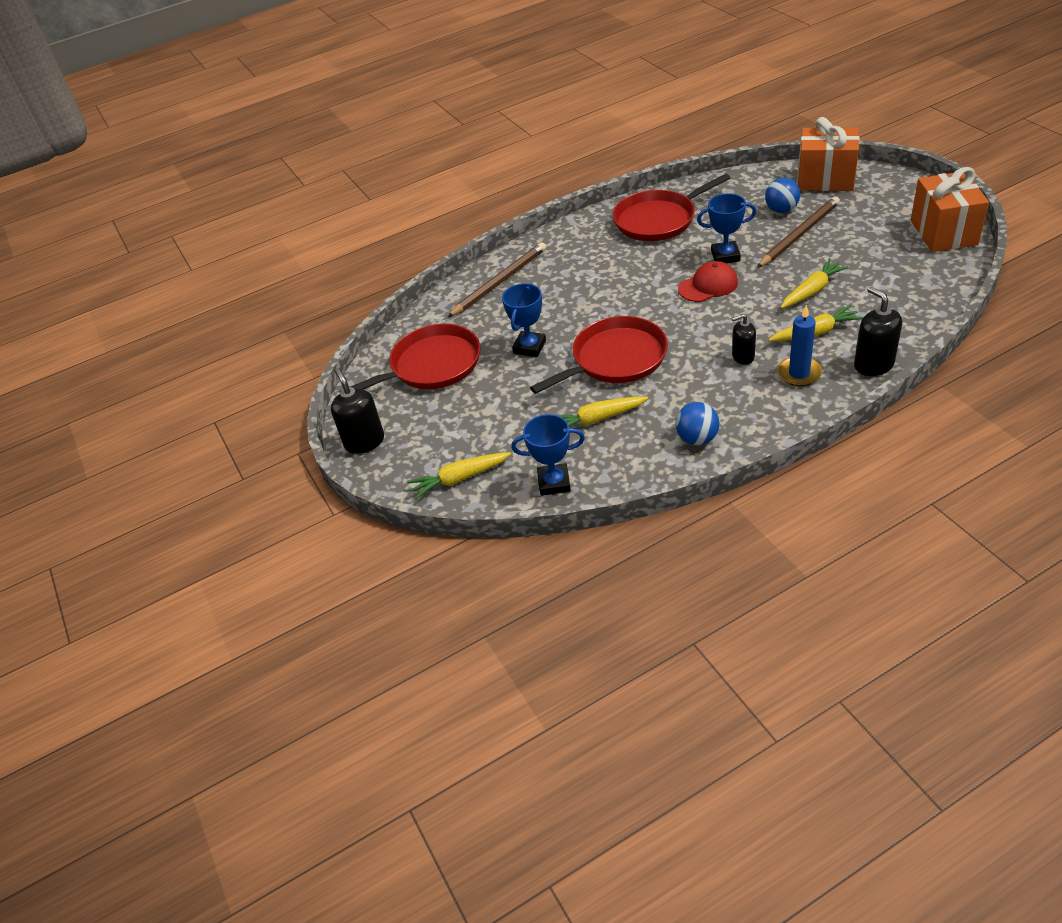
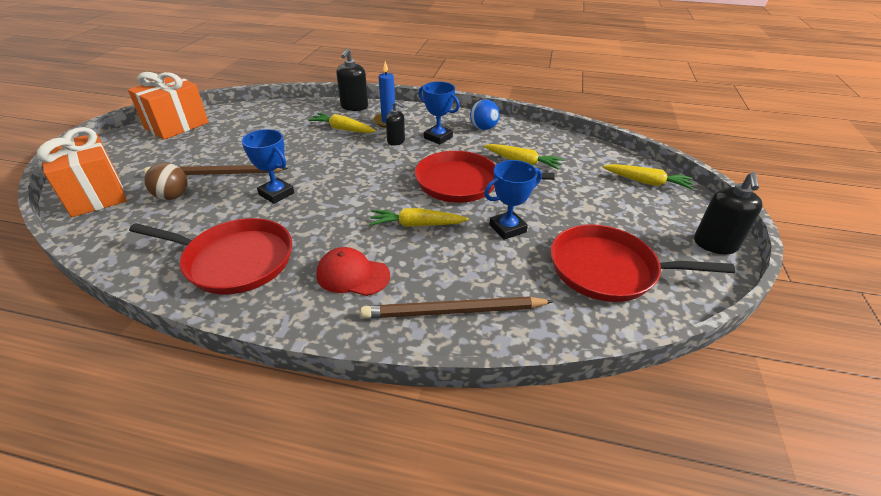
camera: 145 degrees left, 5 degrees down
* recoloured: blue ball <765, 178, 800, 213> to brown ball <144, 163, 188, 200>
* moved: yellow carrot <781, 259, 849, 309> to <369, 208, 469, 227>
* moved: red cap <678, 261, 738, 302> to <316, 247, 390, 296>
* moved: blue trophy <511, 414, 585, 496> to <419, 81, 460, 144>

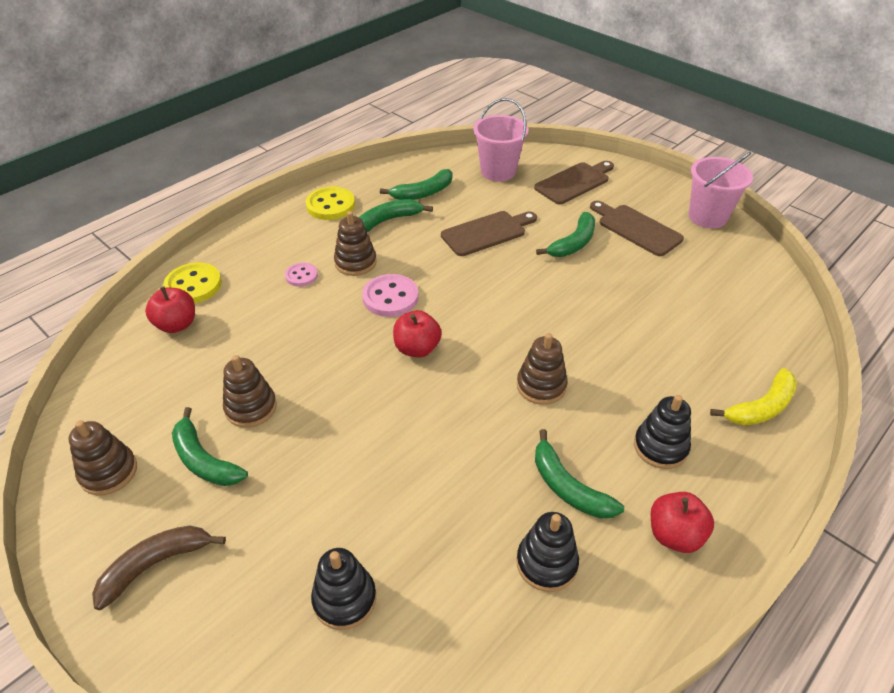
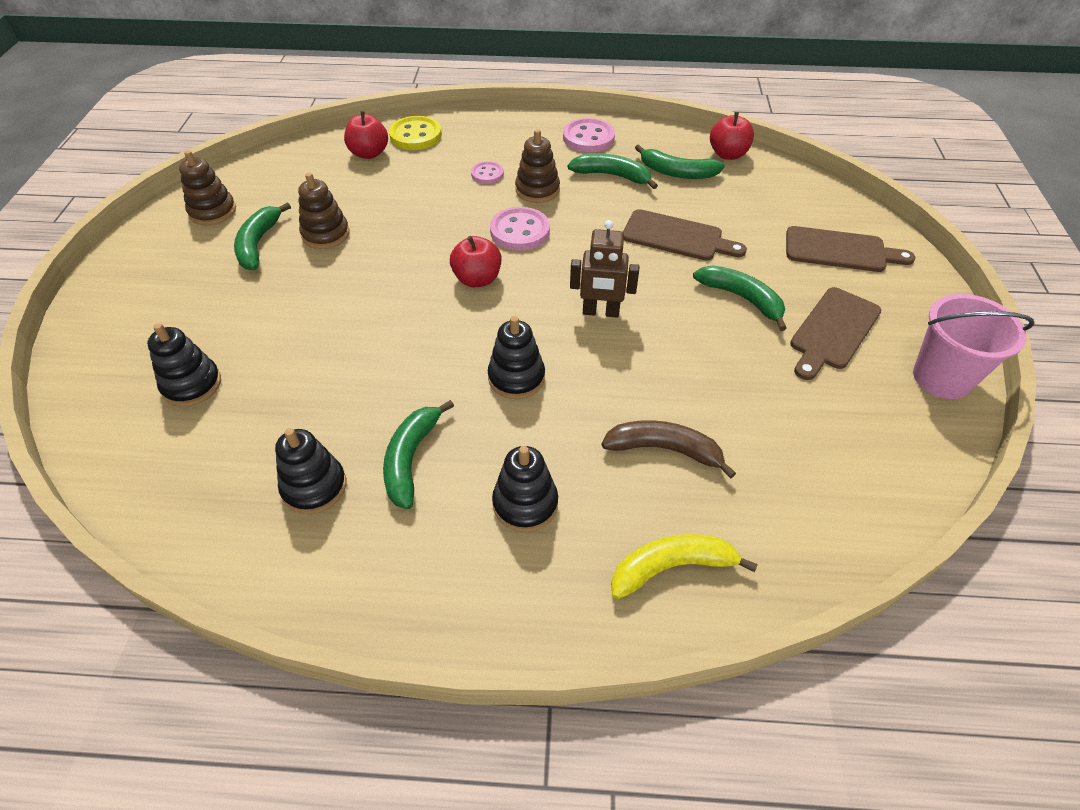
camera: 50 degrees right, 5 degrees up
* removed: pink bucket <473, 98, 528, 181>
* recoloured: yellow button <306, 187, 355, 220> to pink button <563, 118, 615, 152>
* turned: brown cutting board <590, 201, 684, 256> = <790, 287, 881, 380> 150 degrees counterclockwise
* turned: green banana <536, 212, 595, 257> = <693, 265, 787, 331> 135 degrees counterclockwise
* recoloured: brown stacking toy <517, 333, 568, 405> to black stacking toy <488, 316, 545, 399>
* turned: yellow banana <710, 368, 797, 426> = <611, 534, 758, 600> 150 degrees clockwise
* moved: red apple <651, 492, 714, 553> to <710, 112, 754, 160>
* moved: brown banana <92, 525, 226, 610> to <601, 420, 736, 479>
* added: brown robot <570, 220, 639, 318>

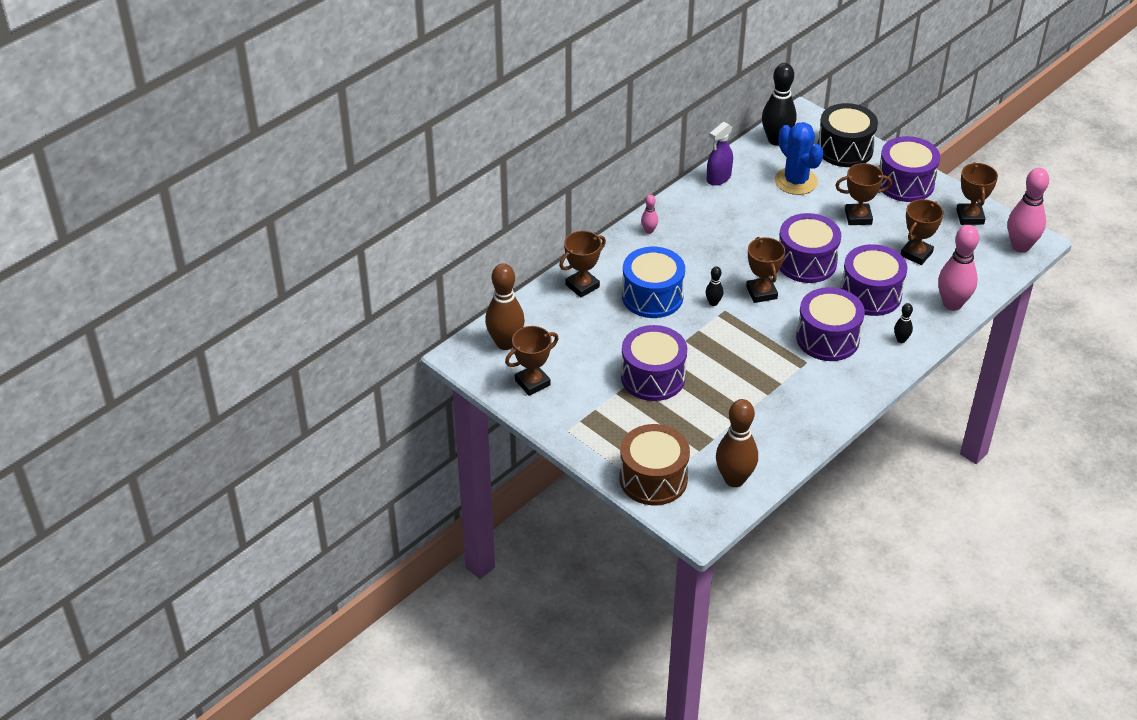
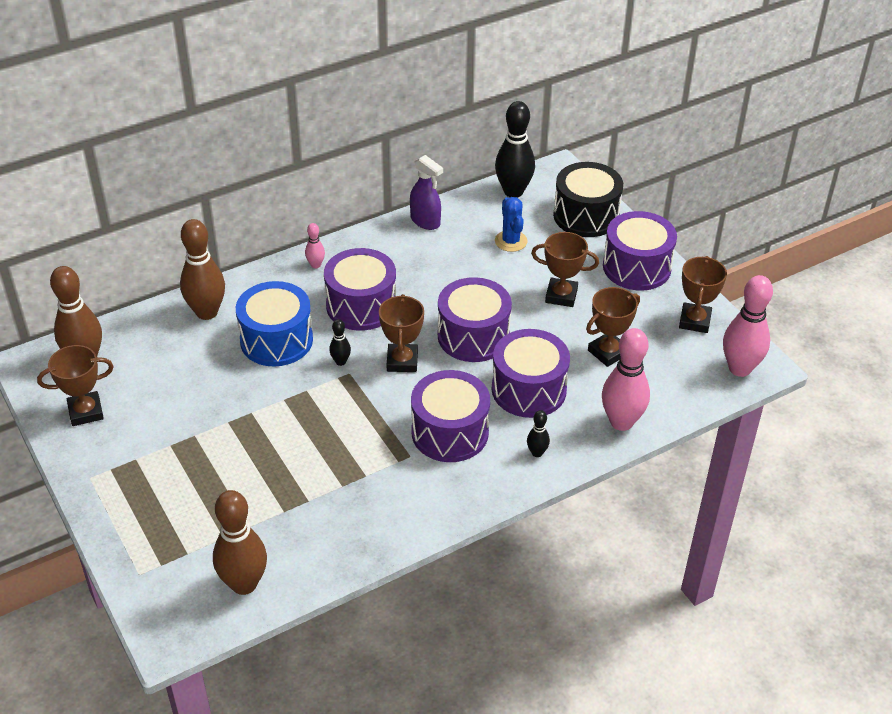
camera: 15 degrees right, 0 degrees up
* turned: purple spray bottle <707, 122, 733, 186> = <410, 155, 443, 230> 105 degrees counterclockwise
* resized: blue cactus <775, 122, 824, 195> = <495, 197, 528, 252> x0.65
* replaced: brown trophy <559, 231, 606, 297> to brown bowling pin <180, 219, 225, 320>
* moved: purple drum <621, 325, 687, 401> to <324, 248, 396, 331>
* removed: brown drum <619, 424, 690, 505>

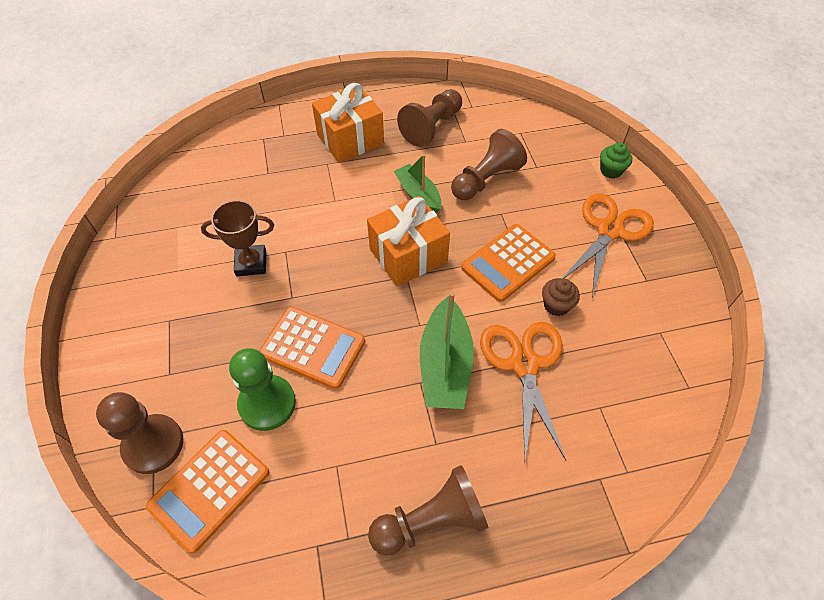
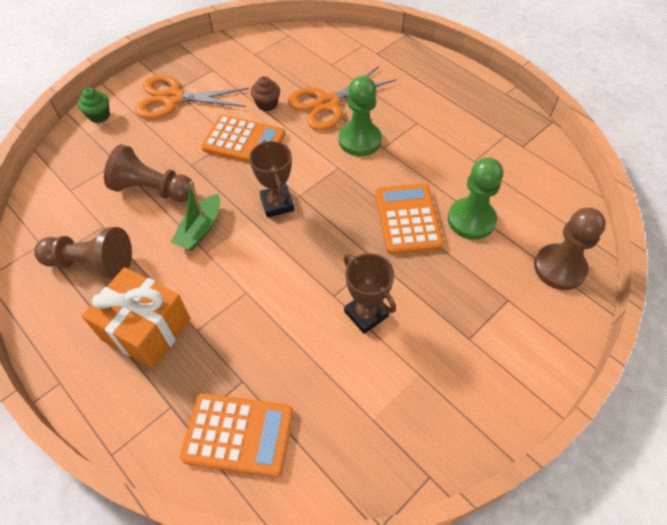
camera: 120 degrees left, 0 degrees up
* replaced: orange gift <367, 196, 450, 286> to brown trophy <249, 140, 294, 218>
* replaced: green boat <420, 292, 474, 409> to green pawn <339, 76, 382, 156>
* moved: orange calculator <146, 430, 269, 553> to <180, 393, 293, 477>
* removed: brown pawn <368, 465, 489, 556>

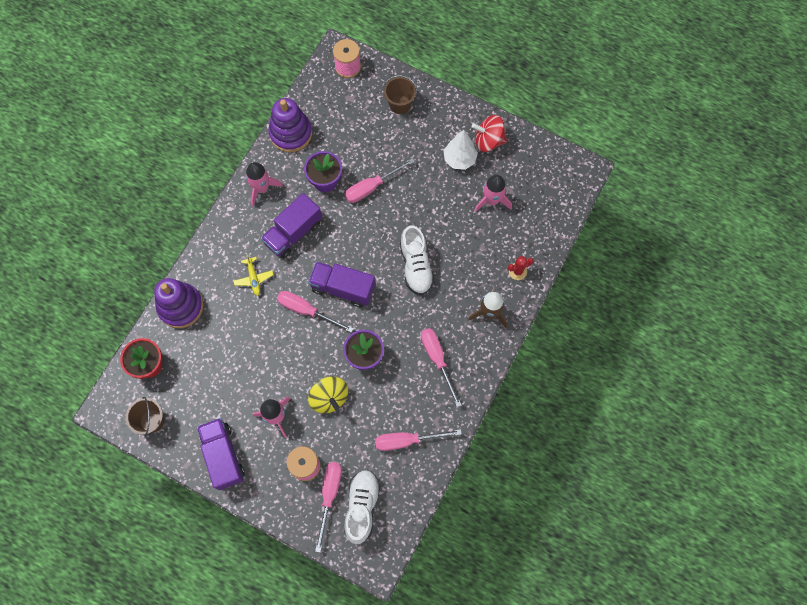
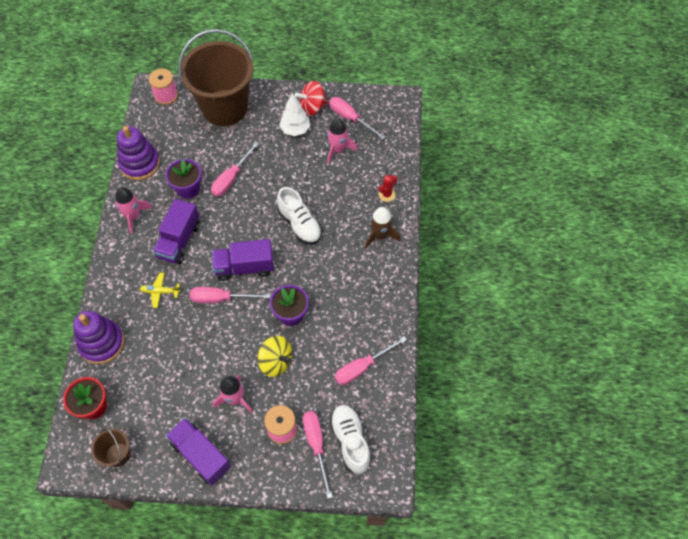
camera: 25 degrees left, 10 degrees down
* resized: brown bucket <383, 75, 417, 114> = <178, 29, 254, 126> x2.37
* turned: yellow plane <233, 254, 273, 296> = <140, 273, 180, 308> 135 degrees clockwise
* moved: pink screwdriver <421, 328, 462, 407> to <329, 97, 385, 139>

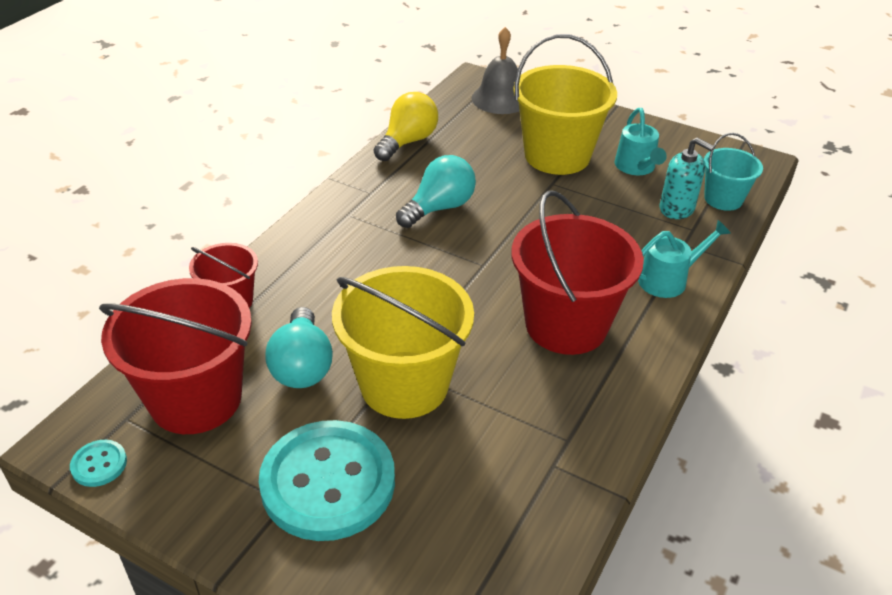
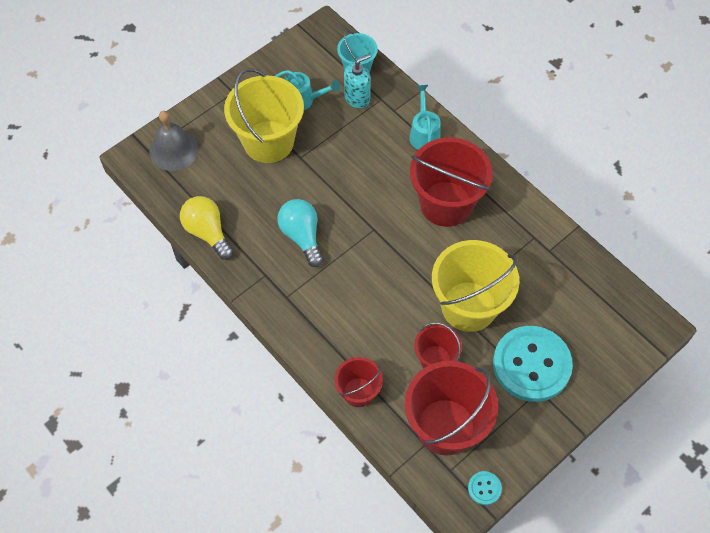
camera: 70 degrees left, 20 degrees up
* replaced: turquoise light bulb <265, 307, 333, 388> to red bucket <414, 322, 462, 368>

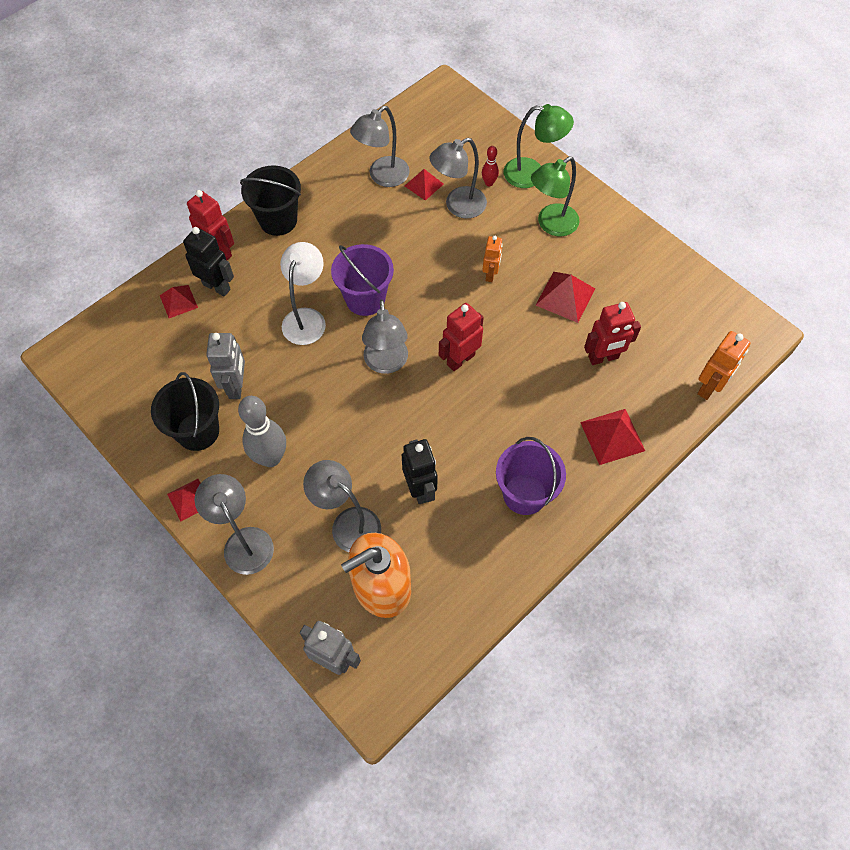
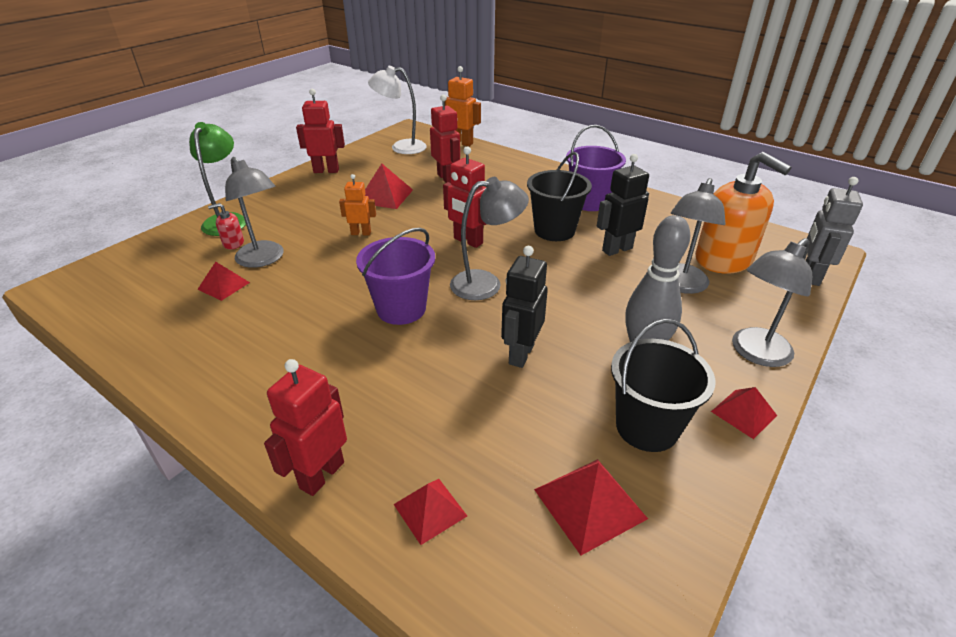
camera: 100 degrees left, 25 degrees down
* removed: grey lamp <350, 106, 410, 187>
* replaced: red bowling pin <482, 146, 499, 187> to red soap dispenser <208, 203, 244, 249>
* removed: green lamp <531, 156, 579, 236>
* moved: black bucket <240, 165, 301, 236> to <527, 152, 592, 241>
* moved: black robot <183, 227, 234, 296> to <501, 246, 548, 368>
* moved: white lamp <280, 242, 326, 345> to <368, 66, 427, 154>
* removed: grey robot <206, 333, 245, 399>
* moved: red pyramid <580, 409, 645, 465> to <534, 459, 648, 555>
* added: red robot <296, 89, 345, 173>

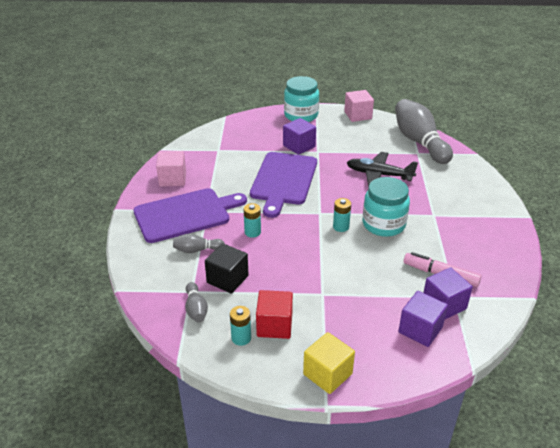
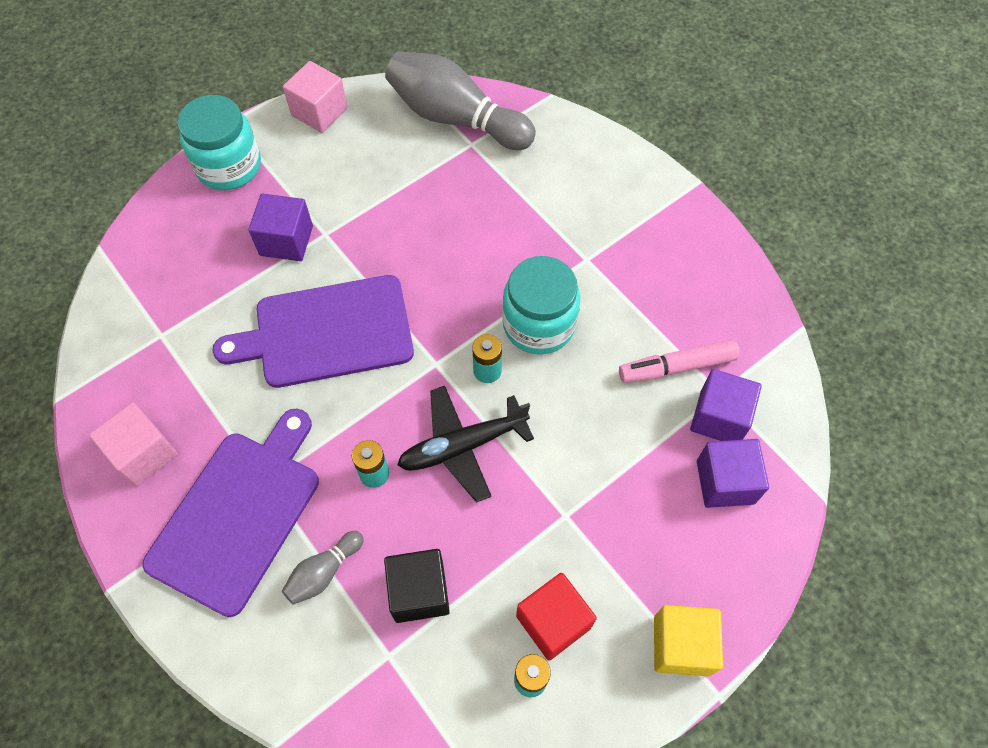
camera: 40 degrees left, 25 degrees up
* turned: purple cutting board <250, 152, 317, 218> = <212, 275, 414, 388> 105 degrees clockwise
* moved: black plane <347, 152, 418, 187> to <397, 386, 534, 503>
* removed: grey bowling pin <185, 282, 208, 323>

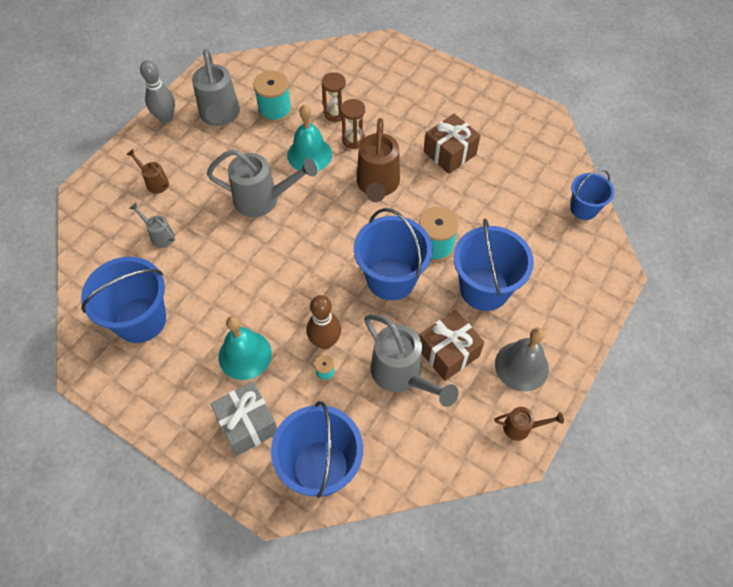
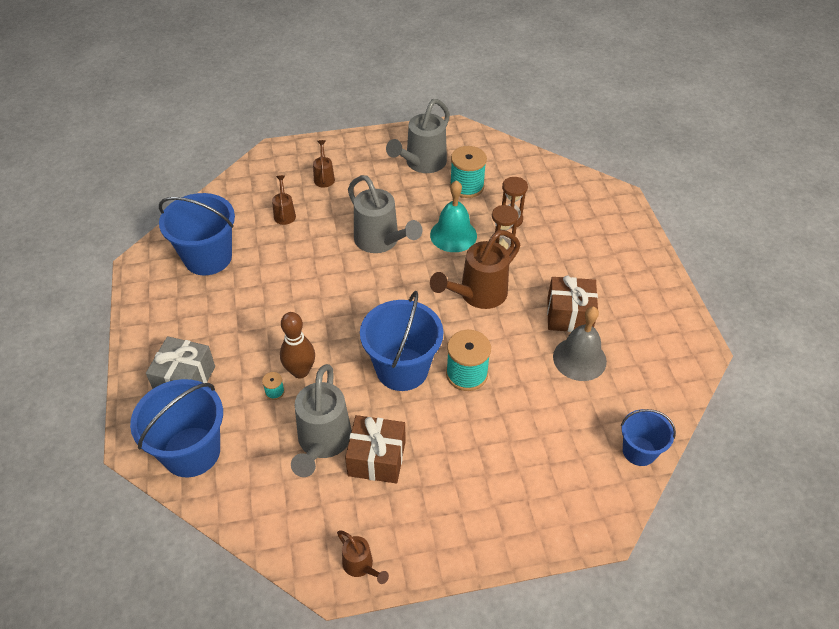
camera: 45 degrees right, 10 degrees down
* removed: grey bowling pin <140, 60, 175, 123>
* recoloured: grey watering can <129, 203, 175, 248> to brown watering can <272, 175, 296, 225>
* removed: blue bucket <454, 219, 534, 311>
* removed: turquoise bell <219, 316, 272, 380>
* moved: grey bell <495, 328, 549, 392> to <553, 306, 607, 381>

